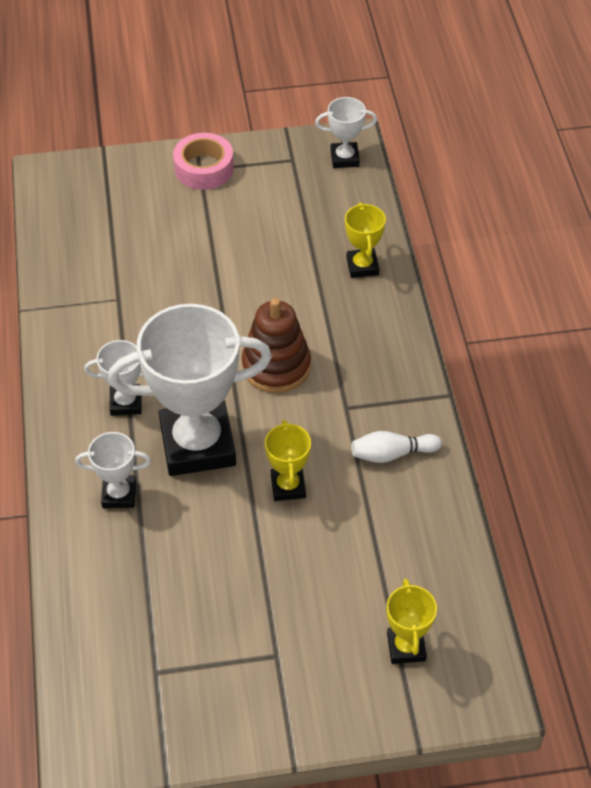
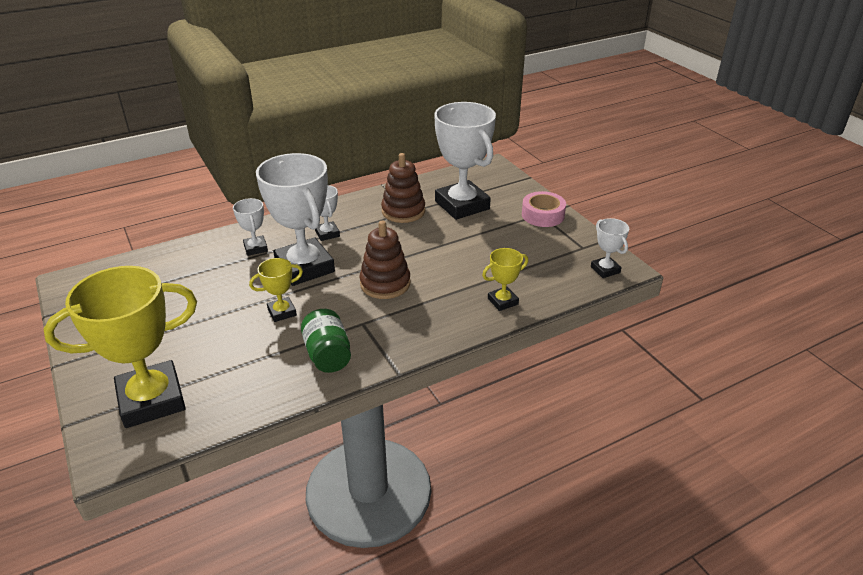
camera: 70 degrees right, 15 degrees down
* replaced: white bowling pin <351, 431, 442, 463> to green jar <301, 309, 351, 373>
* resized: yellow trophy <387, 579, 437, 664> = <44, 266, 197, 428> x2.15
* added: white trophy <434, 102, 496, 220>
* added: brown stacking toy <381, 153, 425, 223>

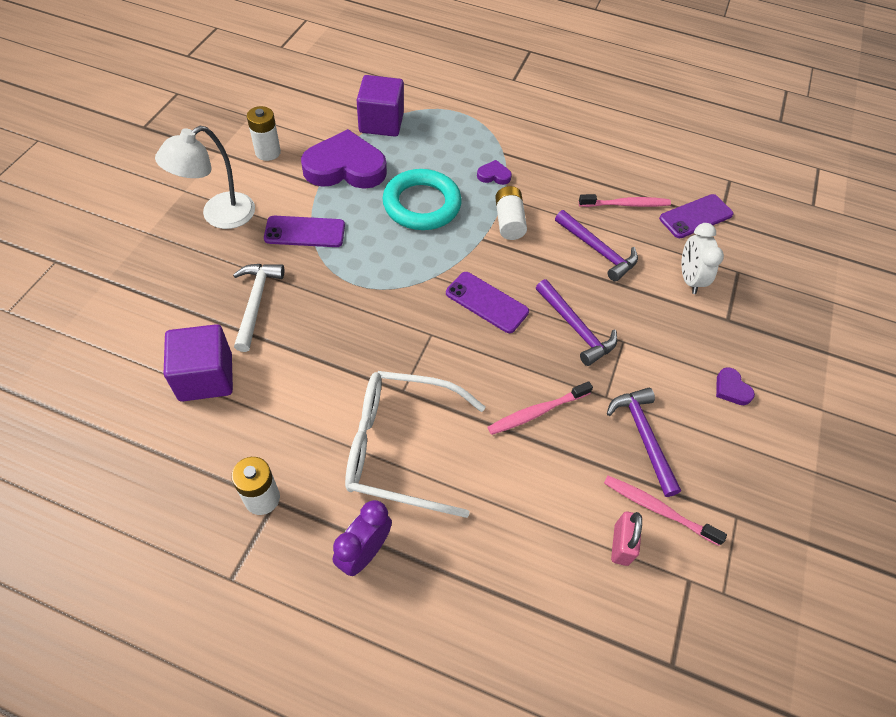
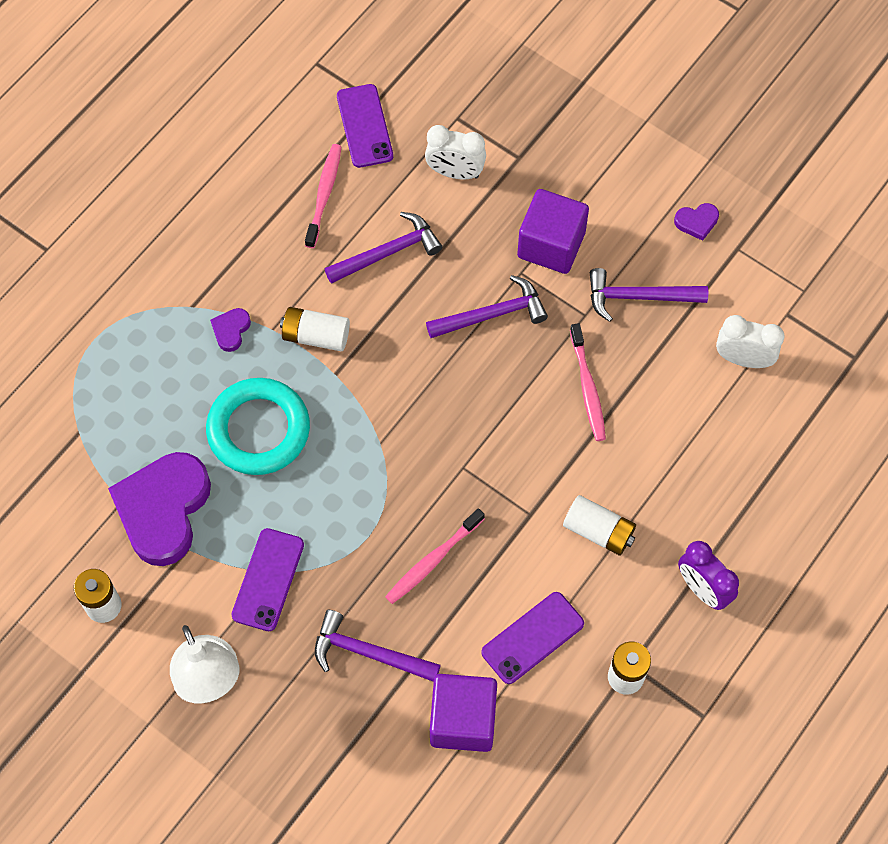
camera: 70 degrees left, 10 degrees up
* moved: purple cube <357, 75, 404, 137> to <517, 189, 589, 274>
* recoloured: white hammer <233, 264, 284, 352> to purple hammer <315, 610, 441, 682>
* moved: purple phone <446, 272, 529, 333> to <481, 592, 584, 684>
* moved: purple heart <716, 367, 755, 405> to <674, 203, 719, 241>
* replaced: white glasses <345, 371, 485, 518> to white battery <563, 495, 636, 556>
* moved: pink toothbrush <604, 475, 727, 546> to <385, 508, 485, 604>
* replaced: pink padlock <611, 511, 642, 566> to white clock <716, 315, 785, 368>

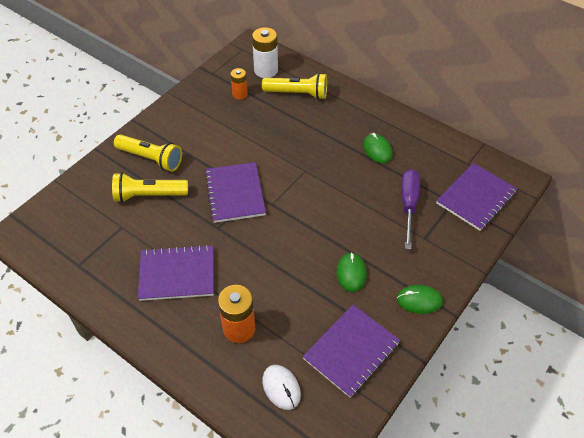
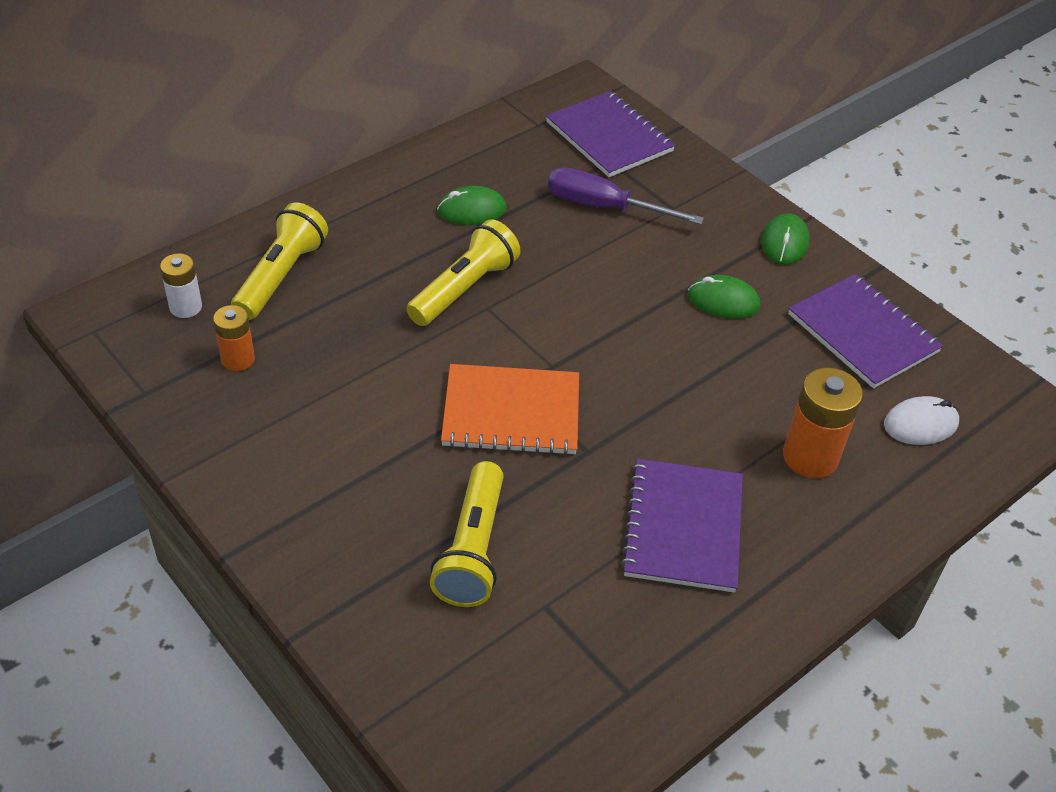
camera: 80 degrees left, 5 degrees down
* resized: white battery <252, 27, 278, 78> = <160, 253, 202, 318> x0.61
* moved: yellow flashlight <114, 134, 182, 172> to <406, 219, 521, 326>
* recoloured: purple notebook <205, 162, 266, 223> to orange notebook <441, 364, 579, 456>

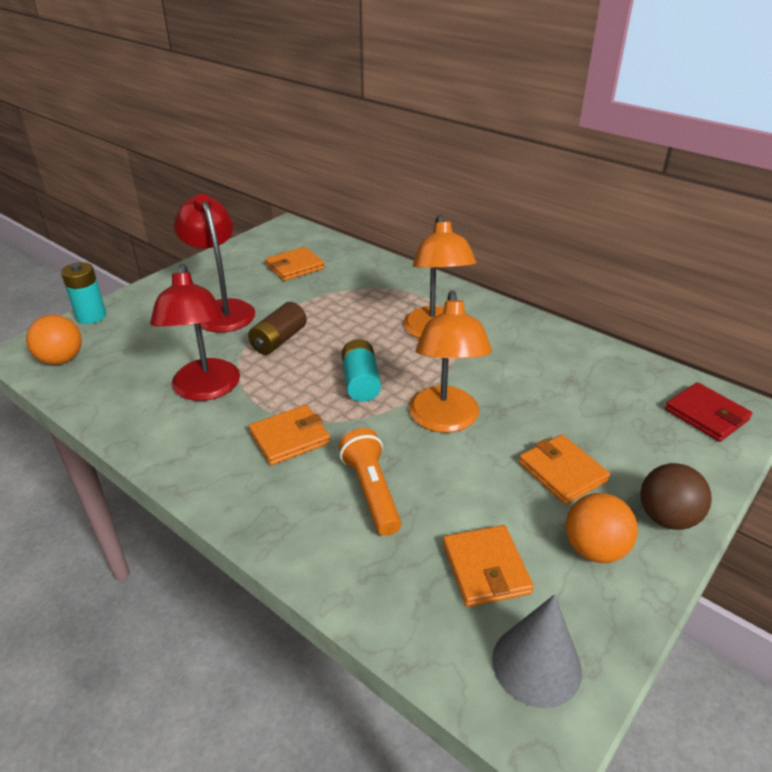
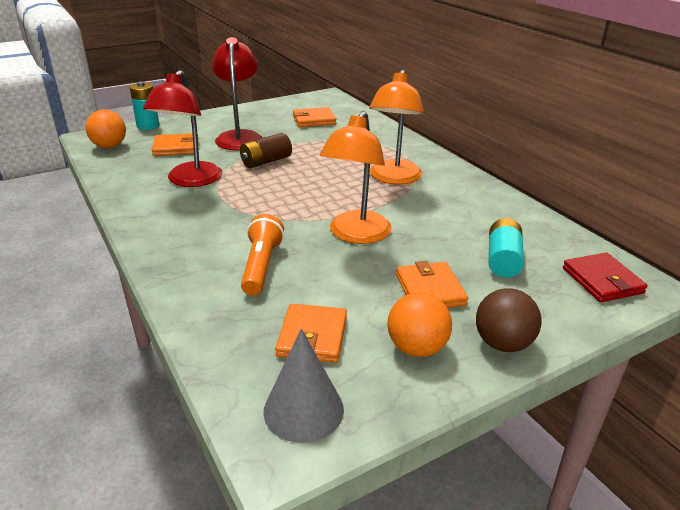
camera: 20 degrees right, 5 degrees down
* moved: turquoise battery <342, 339, 381, 402> to <489, 218, 524, 278>
* moved: orange wallet <249, 405, 331, 465> to <152, 133, 199, 156>

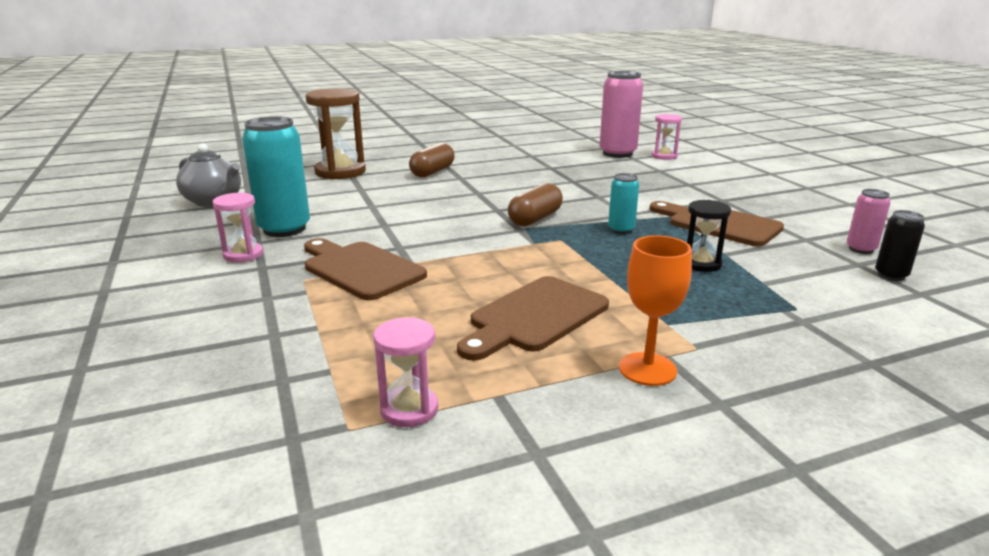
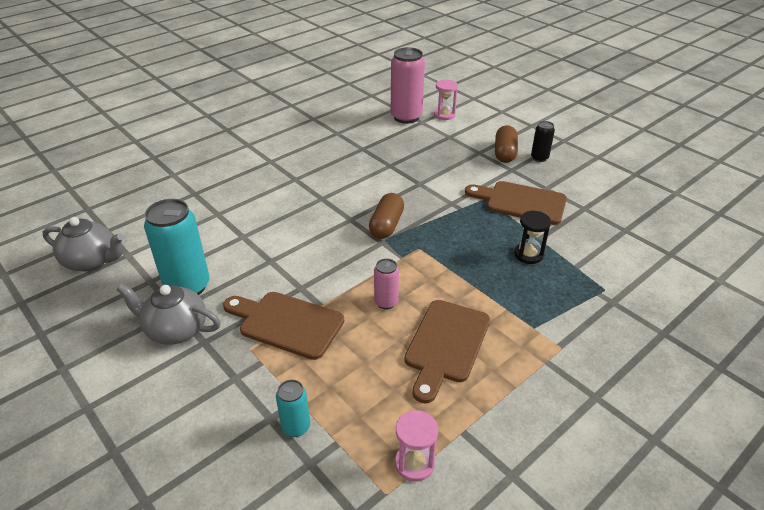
camera: 20 degrees left, 15 degrees up
* removed: brown hourglass <306, 88, 366, 180>
* moved: brown capsule <409, 143, 455, 177> to <495, 125, 518, 163>
* moved: turquoise can <608, 173, 639, 234> to <276, 380, 310, 437>
* moved: pink can <847, 189, 890, 254> to <374, 258, 399, 309>
* replaced: pink hourglass <213, 192, 263, 262> to grey teapot <116, 283, 220, 345>
* moved: black can <875, 210, 925, 281> to <531, 121, 555, 162>
* removed: orange goblet <619, 236, 692, 386>

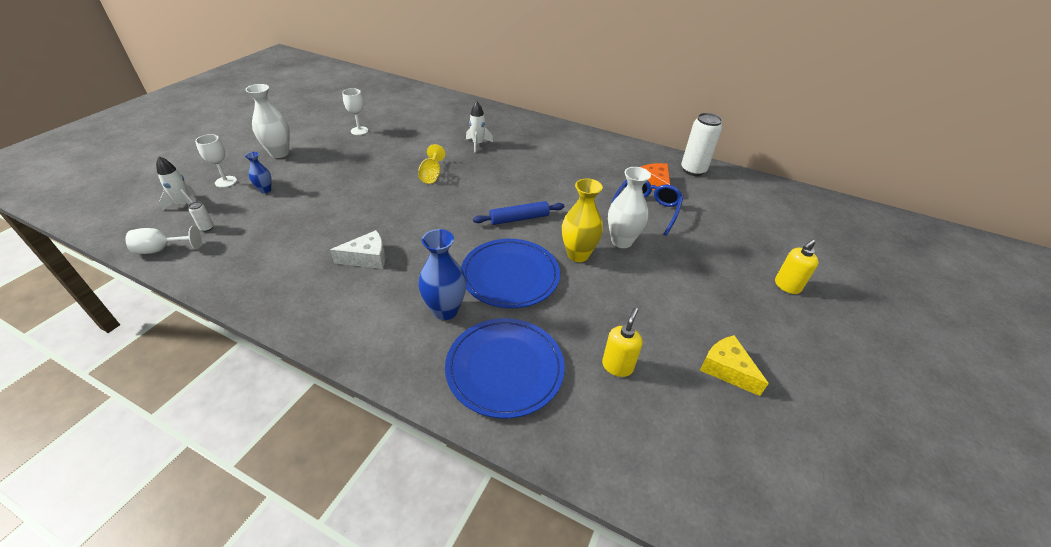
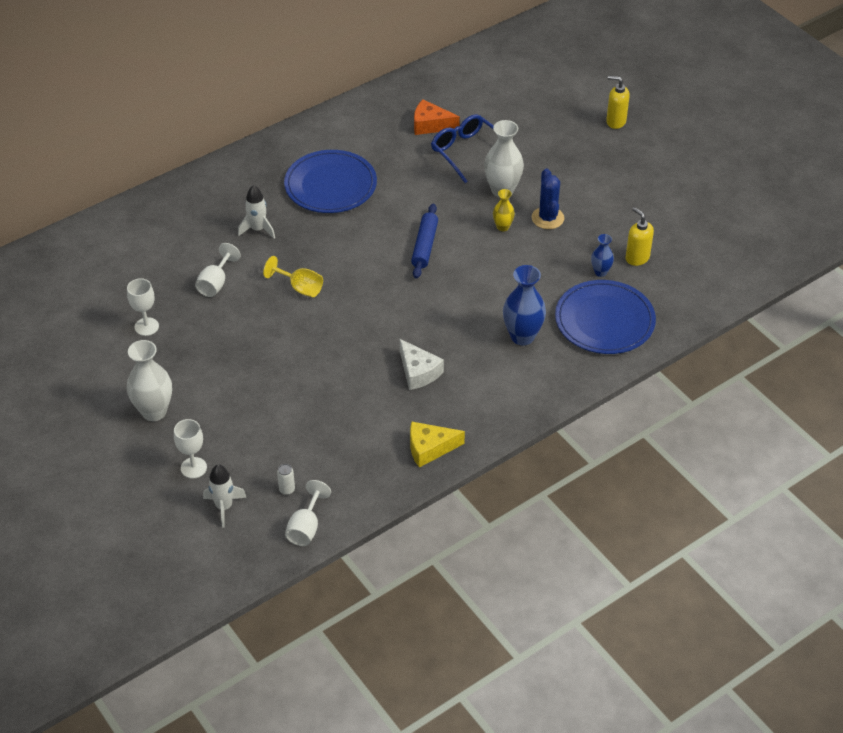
camera: 60 degrees left, 5 degrees up
* removed: white can <681, 113, 722, 176>
* moved: blue vase <245, 152, 272, 193> to <591, 234, 614, 277>
* resized: yellow vase <562, 178, 603, 262> = <493, 189, 515, 231> x0.55
* turned: white cheese <330, 230, 385, 269> = <400, 339, 444, 390> 135 degrees clockwise
* moved: blue plate <461, 239, 560, 308> to <284, 150, 377, 213>
* turned: yellow soap dispenser <775, 239, 818, 294> = <606, 76, 630, 129> 120 degrees clockwise
* moved: yellow cheese <700, 335, 769, 396> to <410, 422, 465, 468>
* added: blue cactus <532, 169, 564, 229>
* added: white goblet <195, 243, 241, 297>

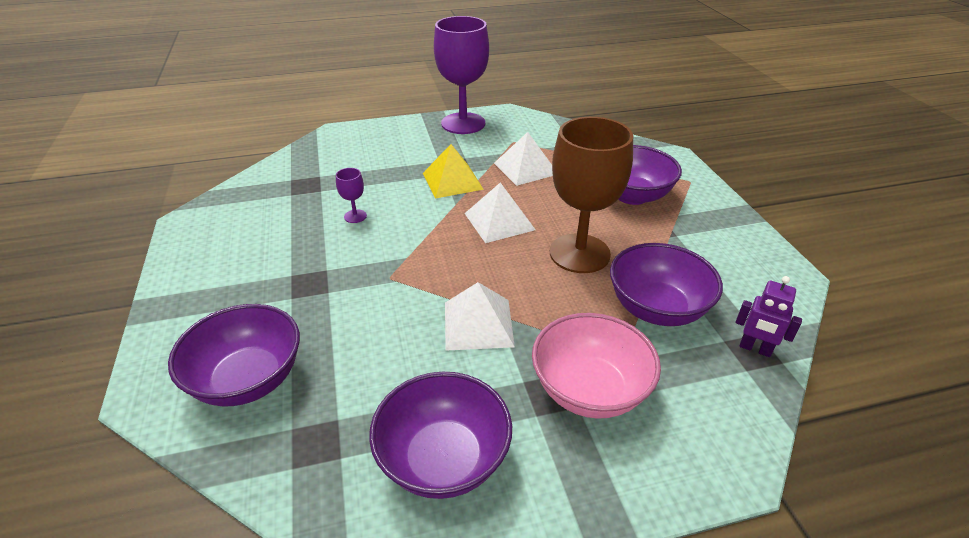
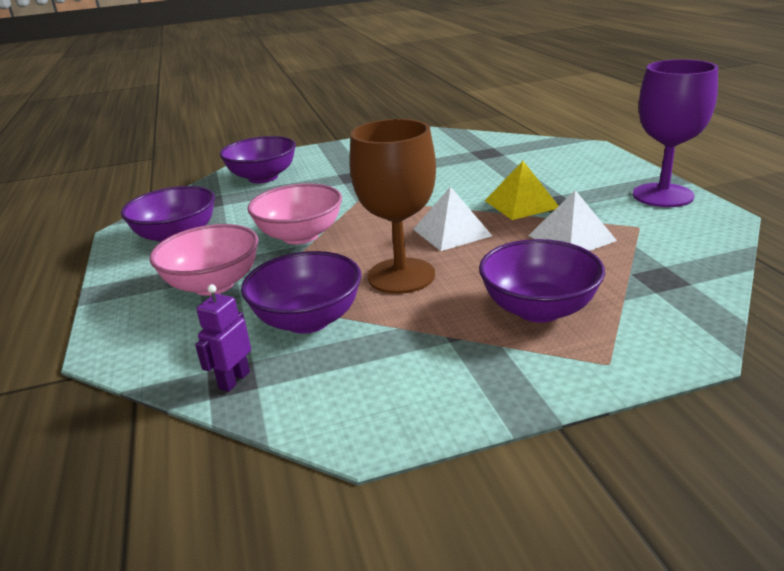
camera: 90 degrees right, 10 degrees down
* removed: purple goblet <336, 168, 367, 223>
* replaced: white pyramid <445, 282, 515, 350> to pink bowl <248, 183, 342, 245>

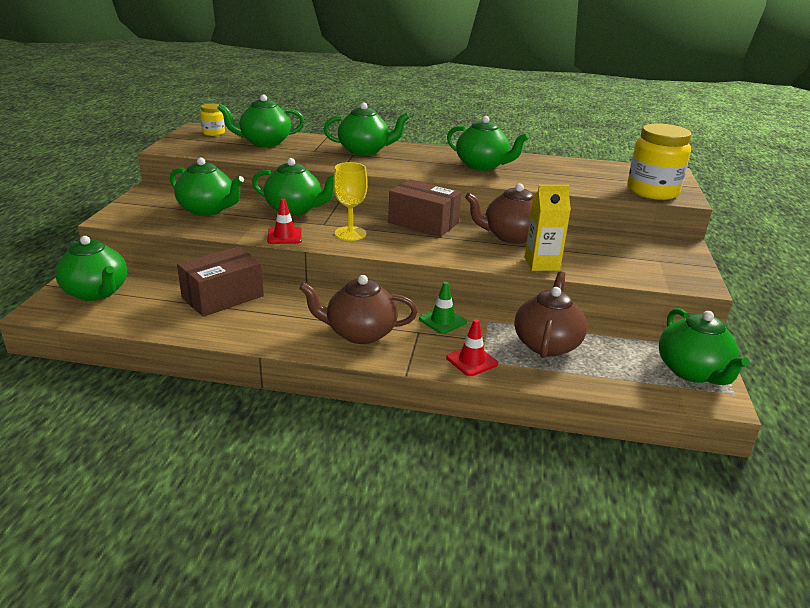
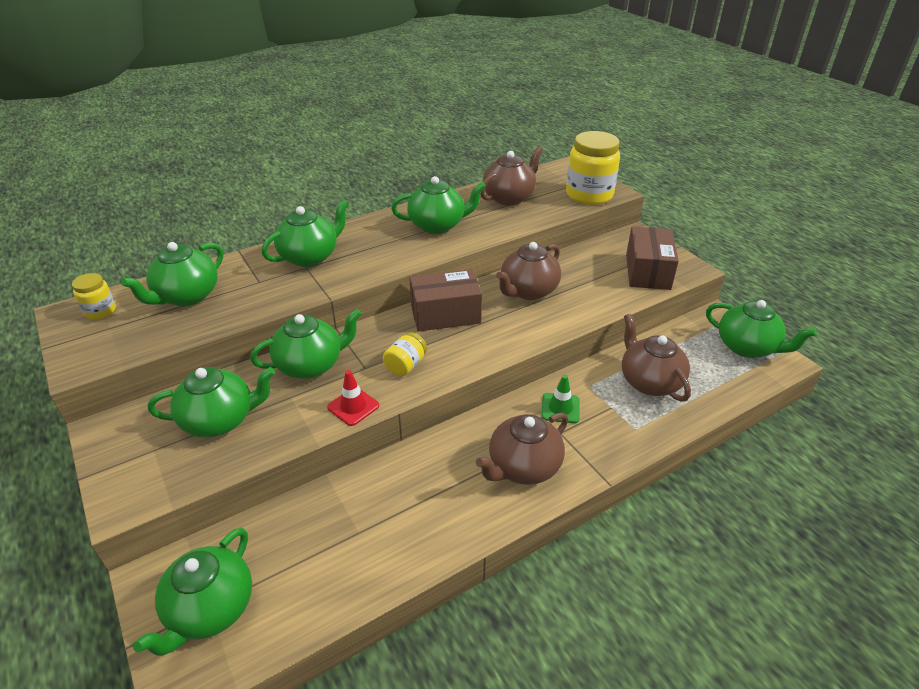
camera: 40 degrees left, 10 degrees up
* replaced: yellow goblet <333, 162, 368, 241> to yellow jar <383, 332, 427, 376>
* removed: yellow carton <525, 185, 571, 271>
* turned: green teapot <55, 236, 127, 301> = <133, 528, 252, 656> 105 degrees clockwise
* moved: brown box <177, 246, 264, 317> to <626, 227, 679, 290>
* removed: red traffic cone <446, 319, 498, 376>
* added: brown teapot <480, 146, 543, 205>

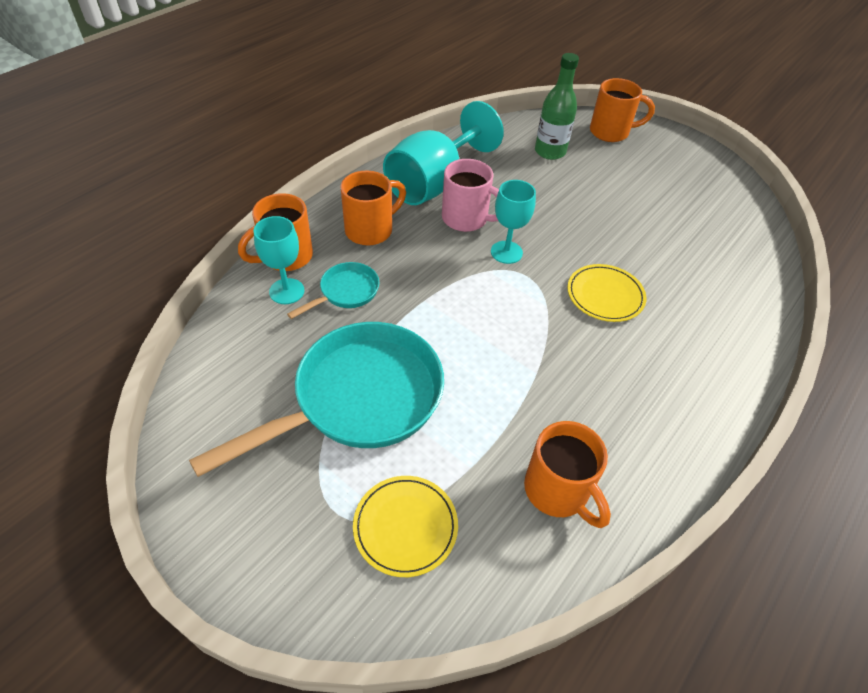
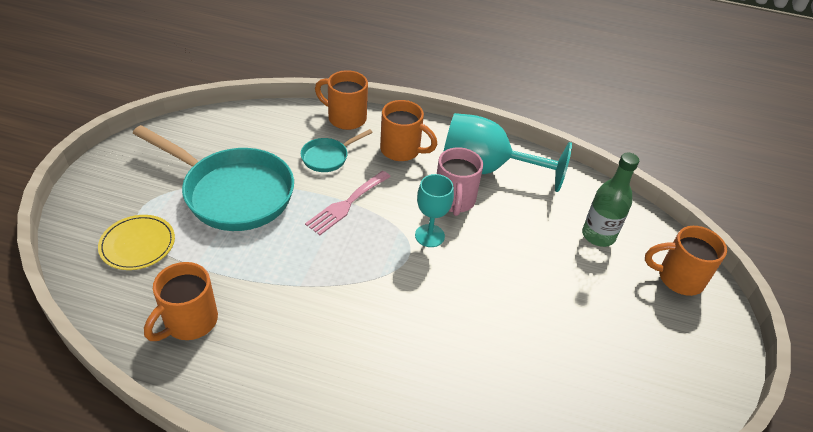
camera: 65 degrees right, 5 degrees down
* turned: orange mug <590, 78, 655, 142> = <645, 226, 727, 296> 120 degrees clockwise
* removed: turquoise goblet <254, 216, 304, 304>
* turned: turquoise pan <287, 262, 380, 319> = <301, 129, 373, 172> 120 degrees clockwise
* removed: yellow plate <567, 264, 646, 322>
* added: pink fork <305, 171, 391, 235>

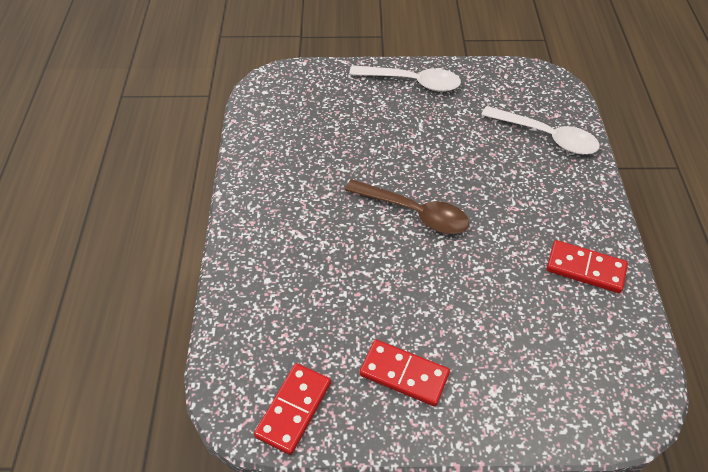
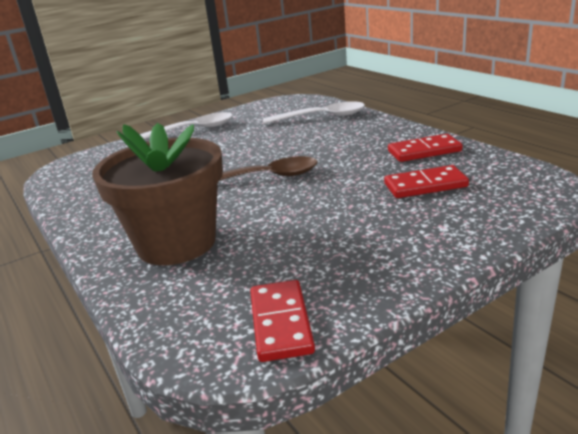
camera: 30 degrees left, 25 degrees down
* moved: red domino <359, 340, 450, 406> to <384, 165, 469, 198>
* added: brown flower pot <92, 123, 223, 265>

